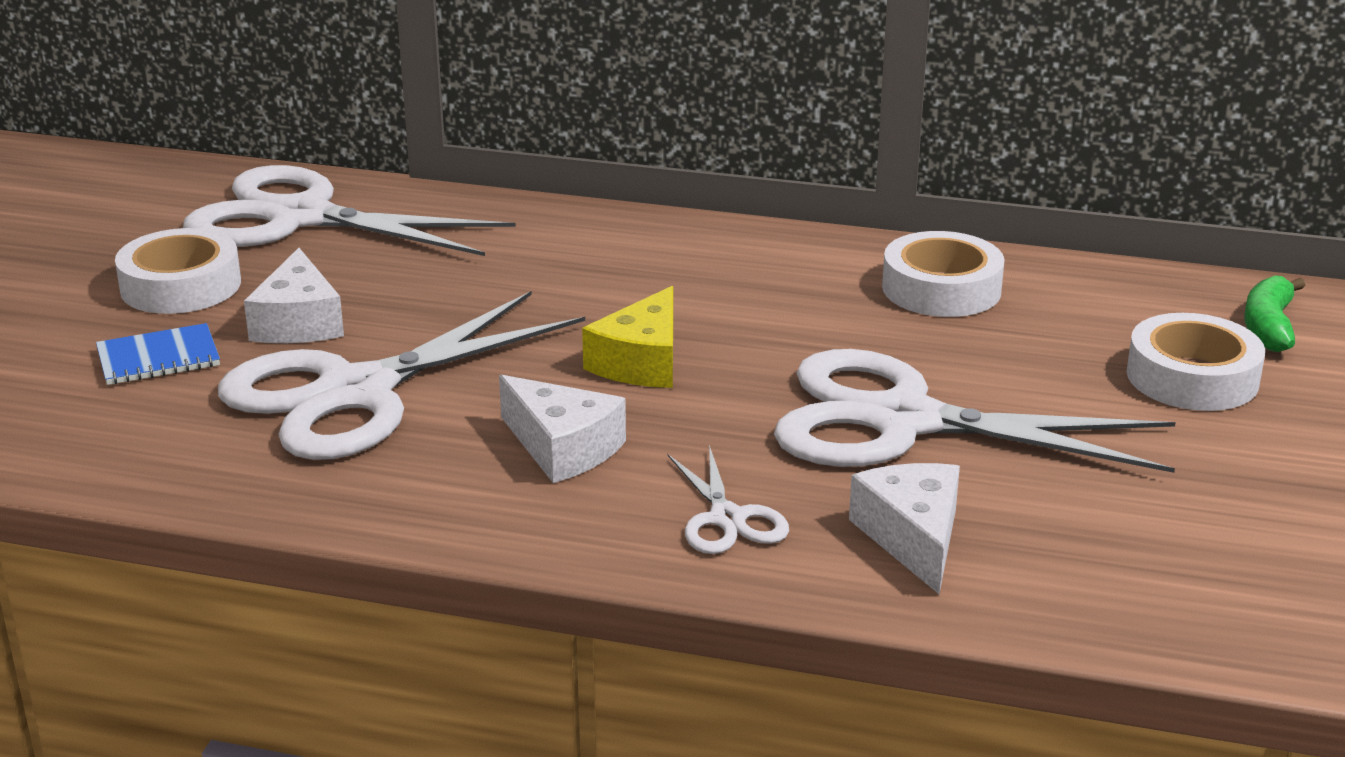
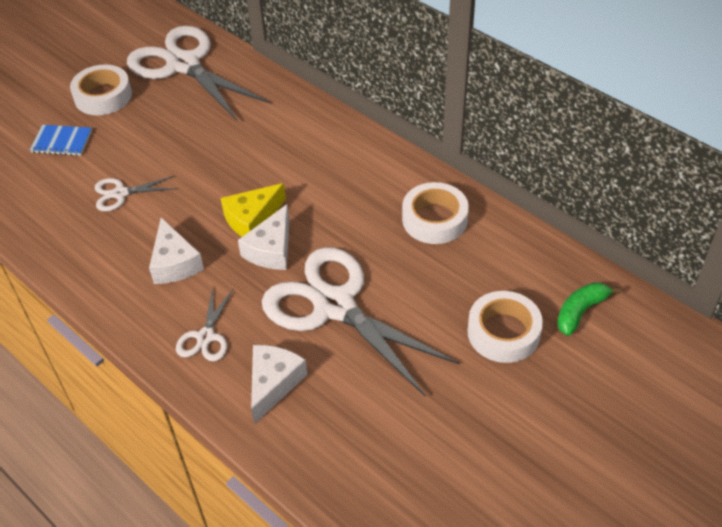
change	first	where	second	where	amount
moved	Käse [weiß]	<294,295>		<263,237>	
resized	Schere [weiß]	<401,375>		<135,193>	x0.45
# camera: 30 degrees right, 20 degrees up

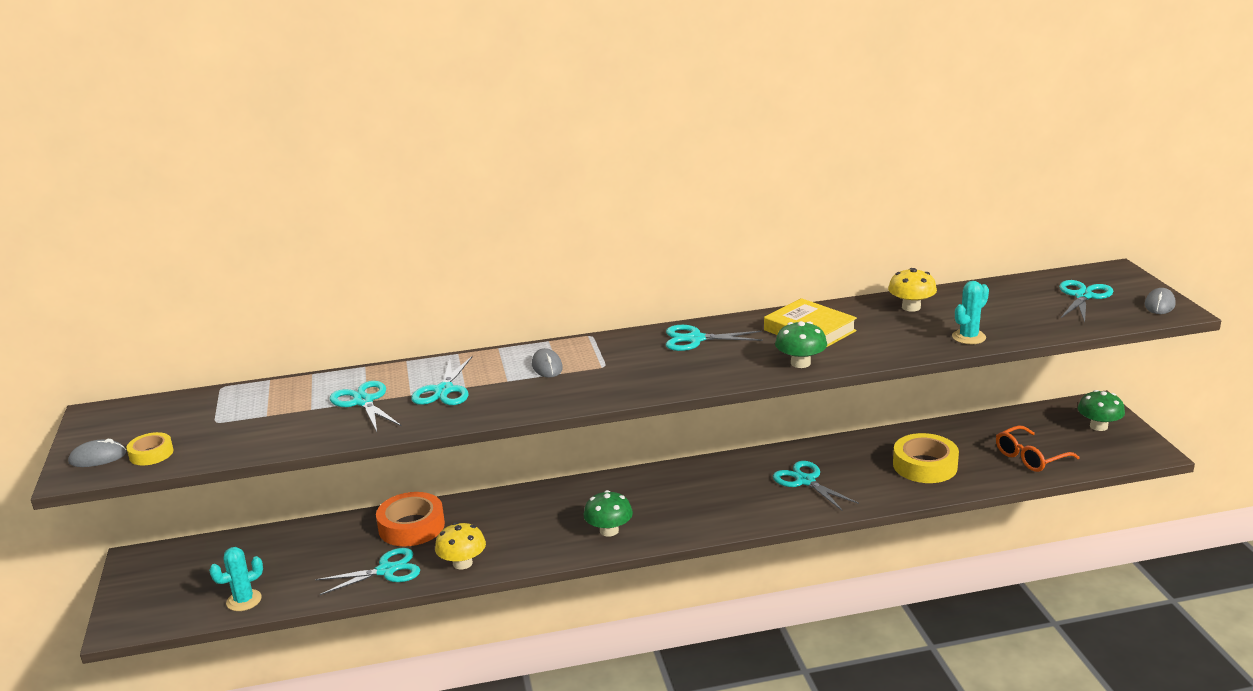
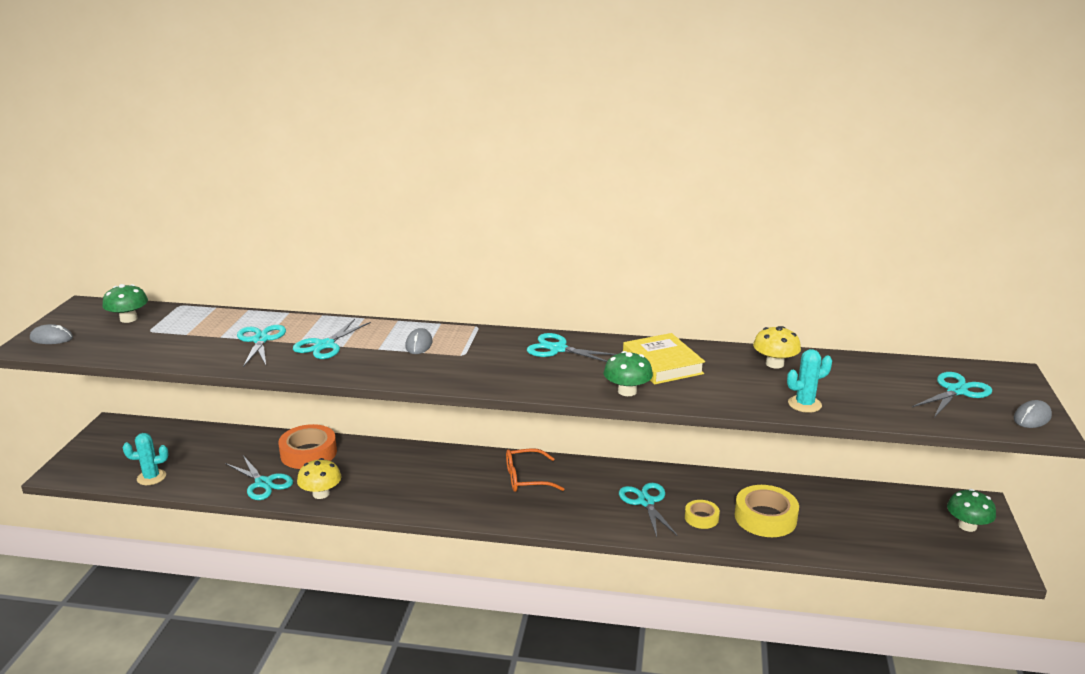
change	first	where	second	where	amount
moved	Brille [orange]	<1038,448>		<535,470>	
moved	Klebeband [gelb]	<150,449>		<702,514>	
moved	Pilz [grün]	<608,513>		<125,303>	
turned	Schere [türkis]	<367,571>		<259,477>	45 degrees clockwise
# camera: 20 degrees right, 0 degrees up

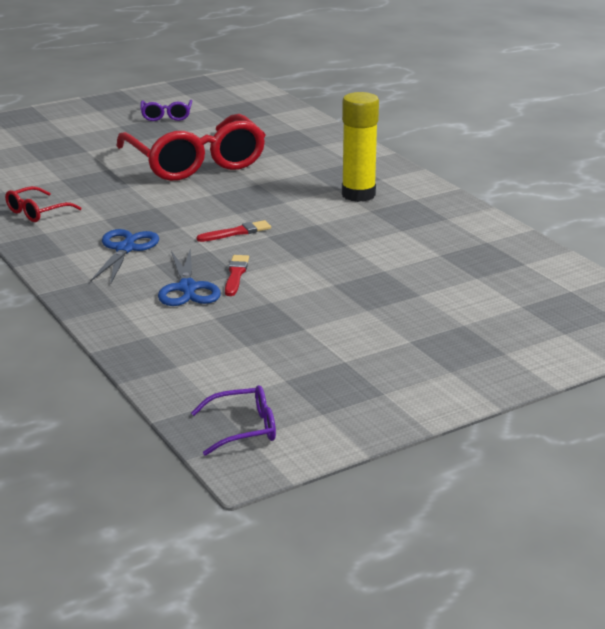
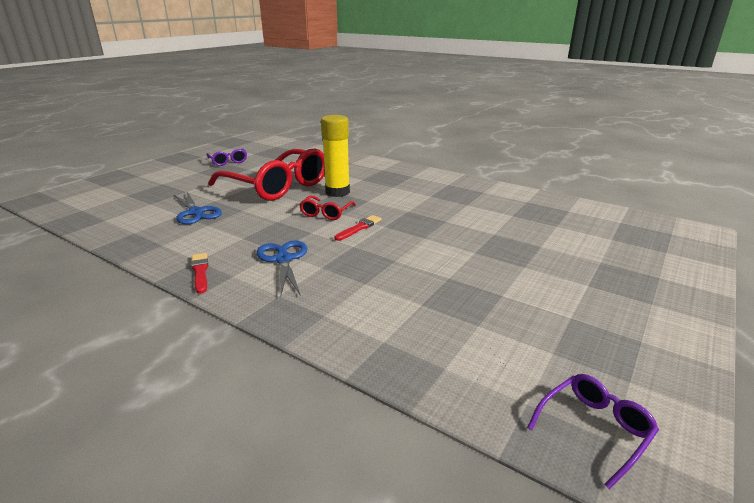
change	first	where	second	where	amount
moved	Klebestift [gelb]	<360,147>		<335,156>	
moved	Brille [rot]	<43,204>		<327,208>	
moved	Schere [blau]	<189,277>		<198,208>	
moved	Pinsel [rot]	<237,275>		<199,273>	
# camera: 25 degrees left, 0 degrees up

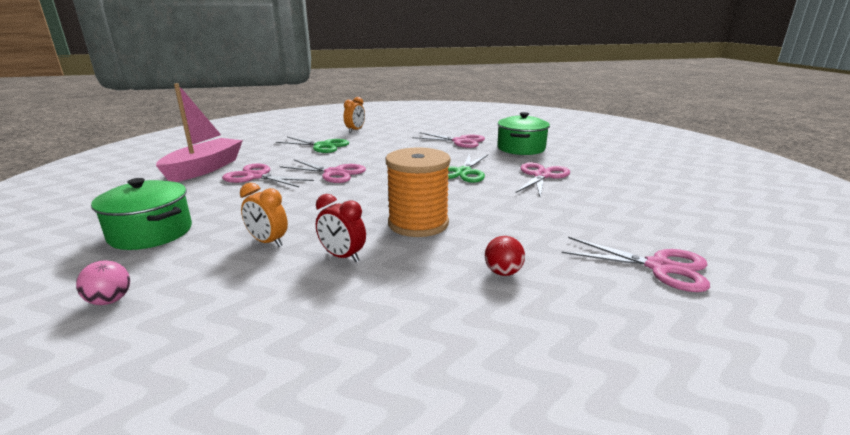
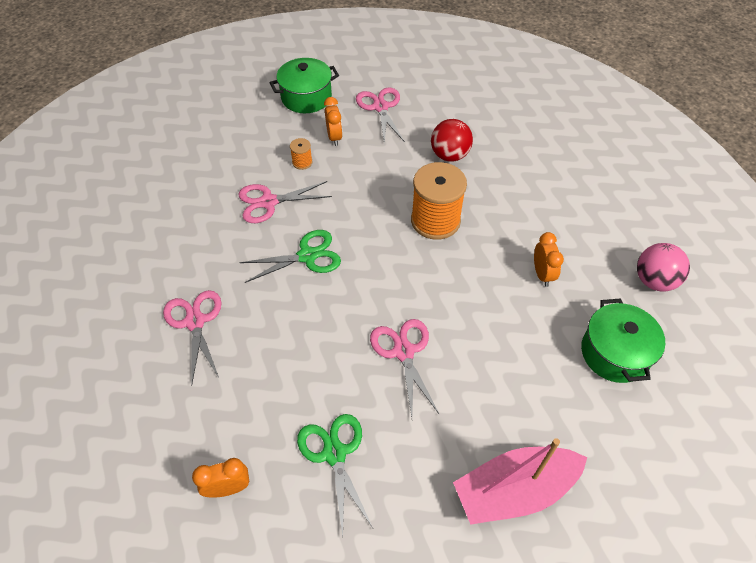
change	first	where	second	where	amount
moved	Kochtopf [grün]	<523,133>		<304,85>	
removed	Schere [rosa]	<268,175>			
removed	Wecker [rot]	<341,228>			
resized	Ball [rot]	<505,256>		<452,140>	x1.68
resized	Ball [rosa]	<103,282>		<663,267>	x1.68
added			Wecker [orange]	<333,121>	
added			Garnrolle [orange]	<301,154>	
# camera: 130 degrees left, 30 degrees up

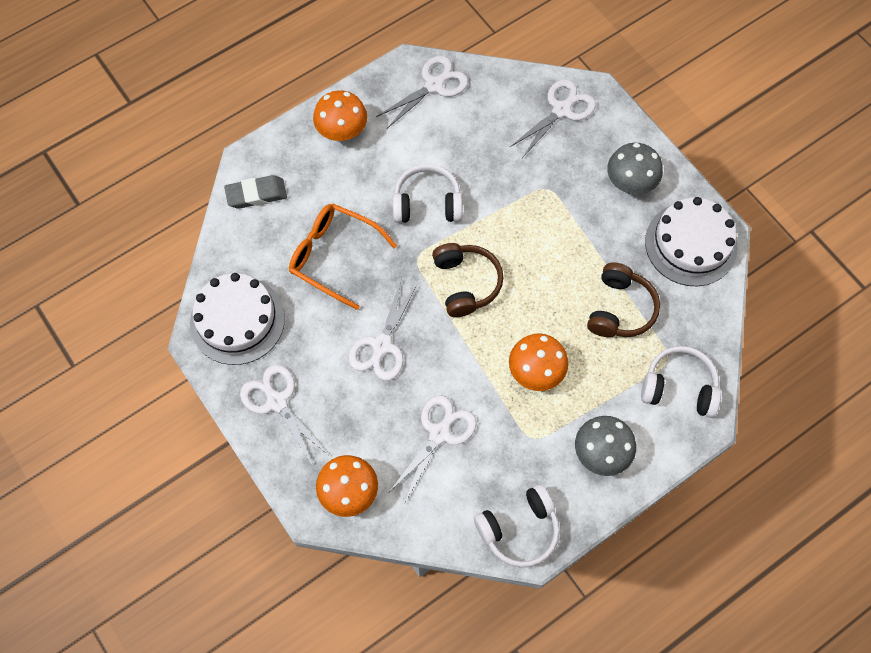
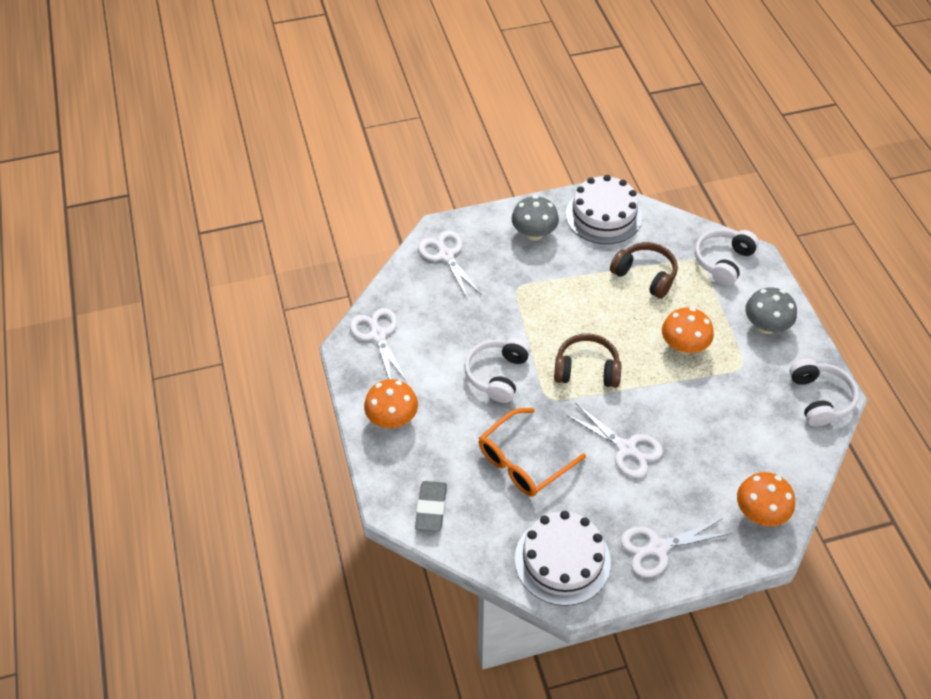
change	first	where	second	where	amount
removed	Schere [weiß]	<432,448>			
# camera: 70 degrees left, 15 degrees down

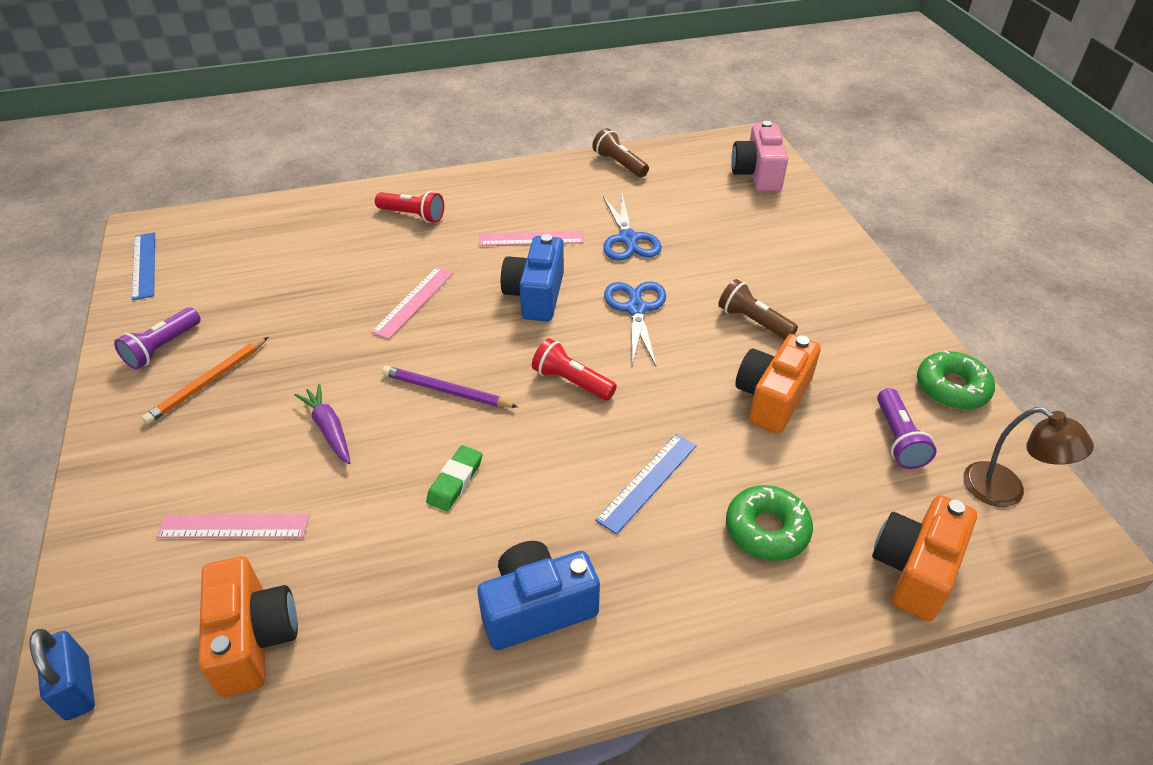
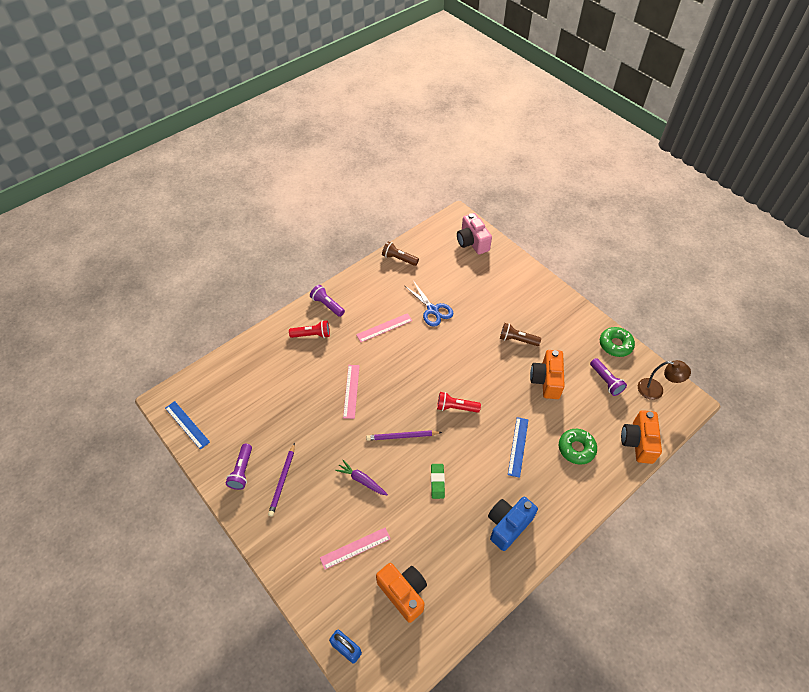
change	first	where	second	where	amount
removed	Kamera [blau]	<532,277>			
removed	Schere [blau]	<635,324>			
recoloured	Bleistift [orange]	<205,380>	Bleistift [lila]	<281,480>	
added			Taschenlampe [lila]	<327,301>	
# camera: 25 degrees left, 10 degrees up

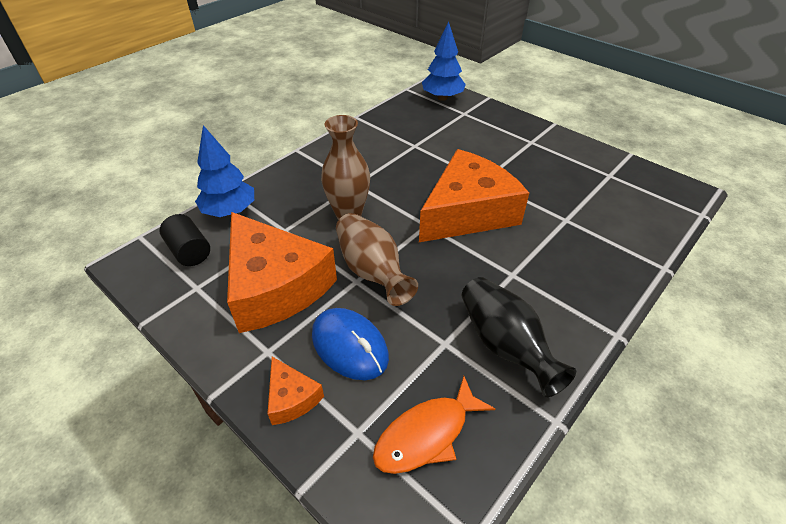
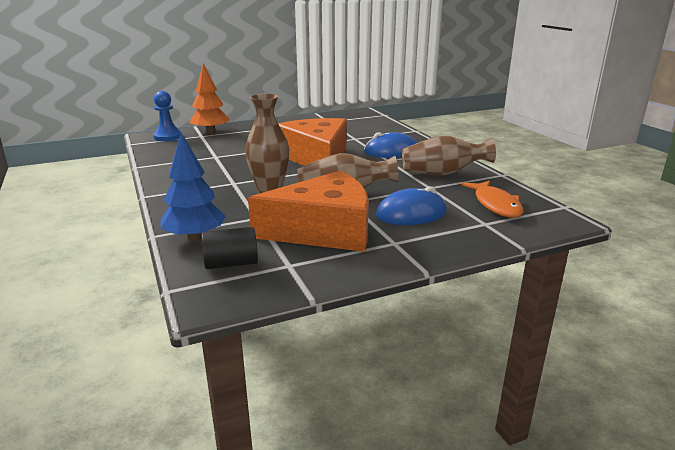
change	first	where	second	where	amount
replaced	Baum [blau]	<444,61>	Bauer [blau]	<167,116>	
recoloured	Vase [schwarz]	<519,337>	Vase [braun]	<449,155>	
removed	Käse [orange]	<296,391>			
added			Baum [orange]	<209,98>	
added			Computermaus [blau]	<390,145>	
# camera: 65 degrees left, 20 degrees down

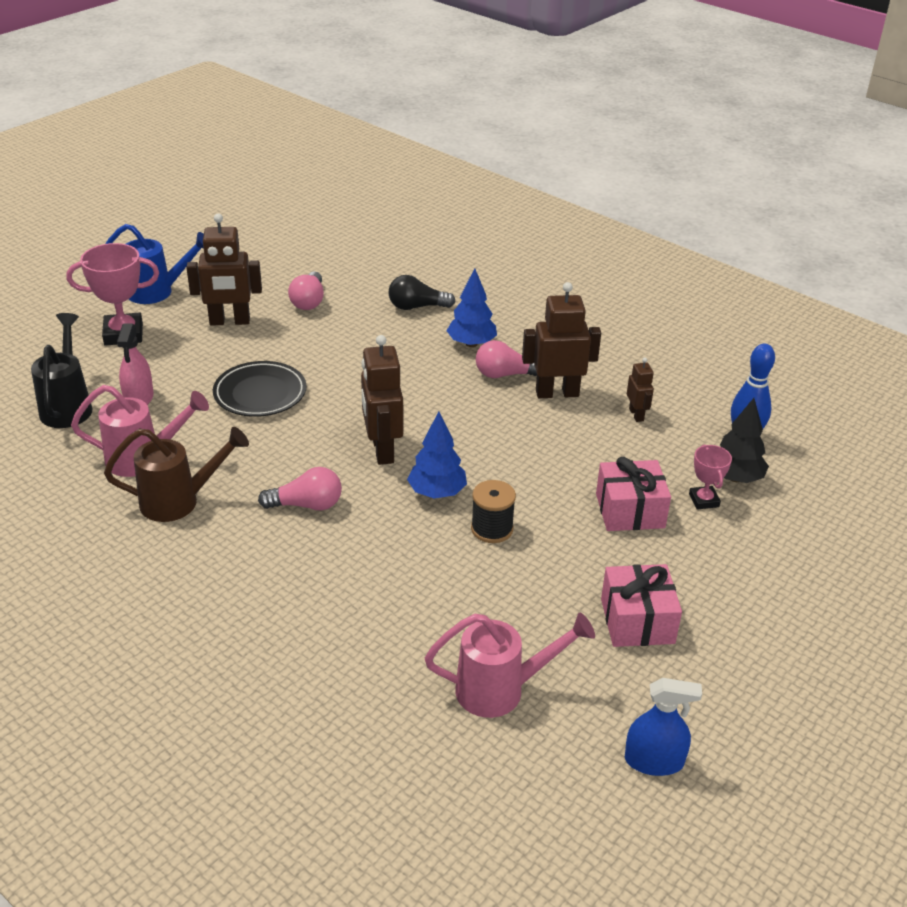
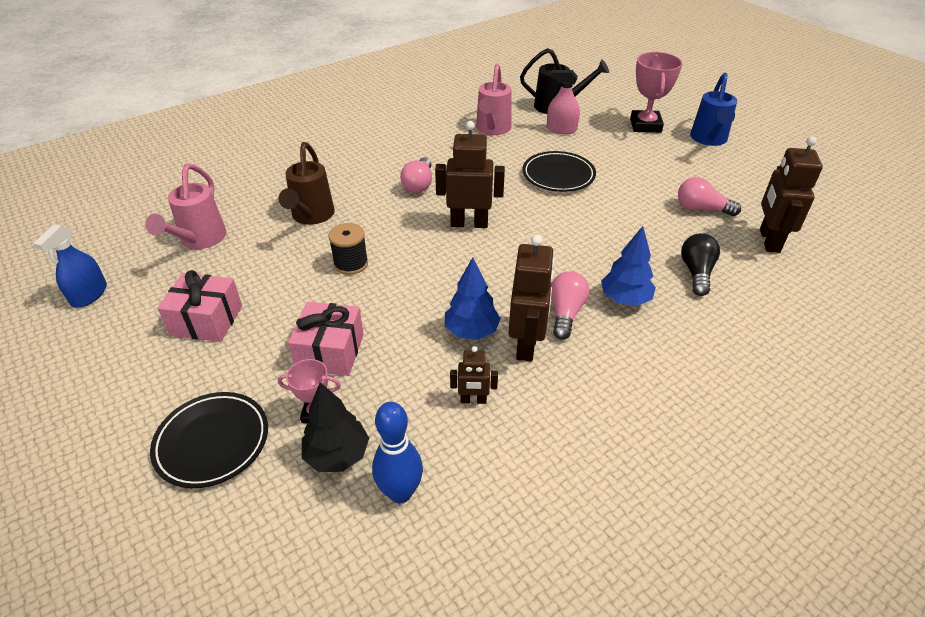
change	first	where	second	where	amount
moved	Roboter [braun]	<224,270>		<791,194>	
moved	Baum [blau]	<437,455>		<473,298>	
moved	Gießkanne [braun]	<176,474>		<306,183>	
added			Teller [schwarz]	<209,440>	
# camera: 105 degrees right, 5 degrees up

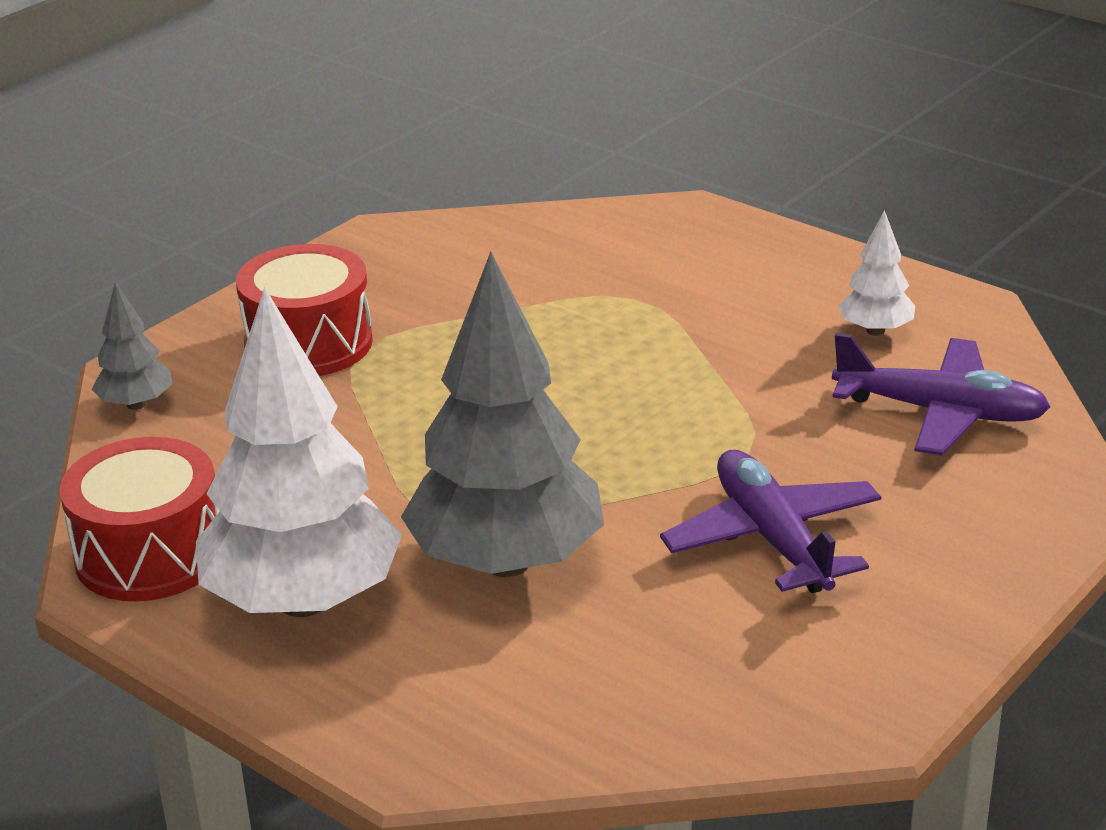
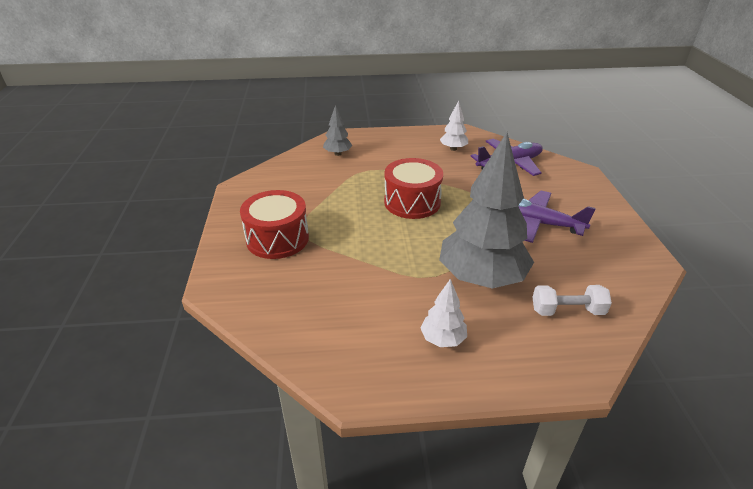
change	first	where	second	where	amount
moved	Baum [grau]	<132,346>		<337,130>	
resized	Baum [weiß]	<299,452>		<443,313>	x0.45
moved	Trommel [rot]	<139,519>		<413,188>	
added			Hantel [weiß]	<572,300>	
# camera: 45 degrees left, 5 degrees up

